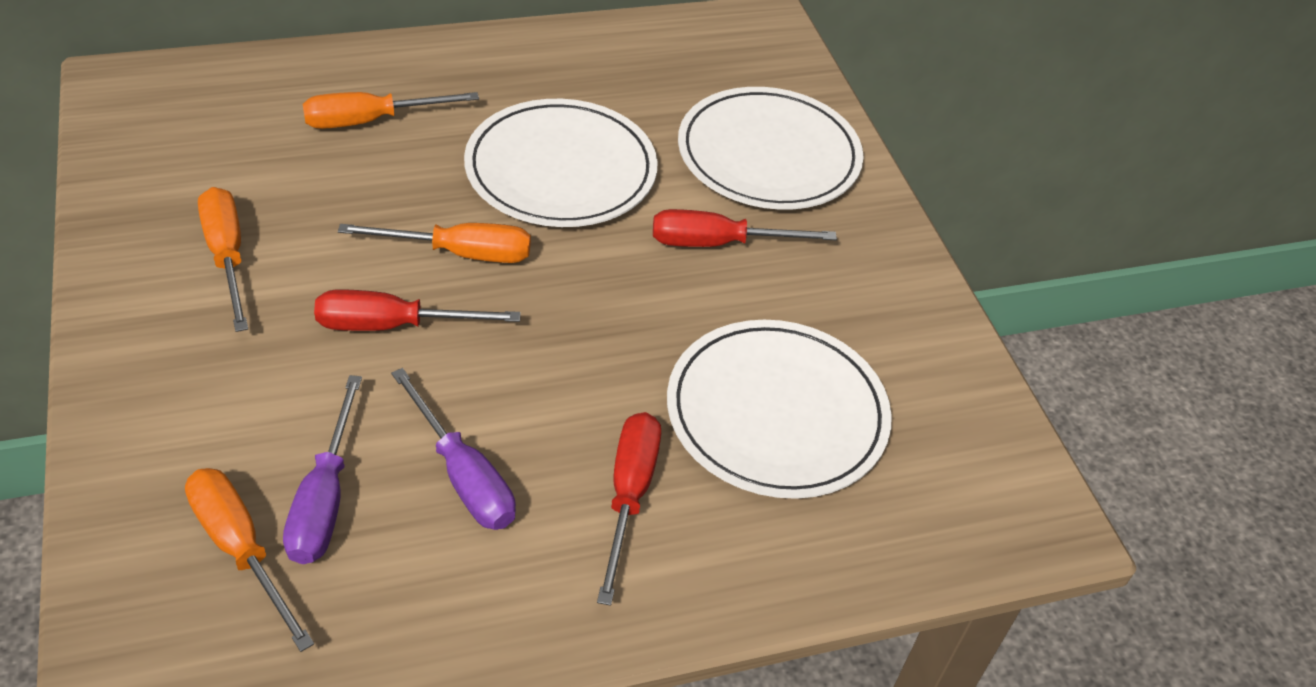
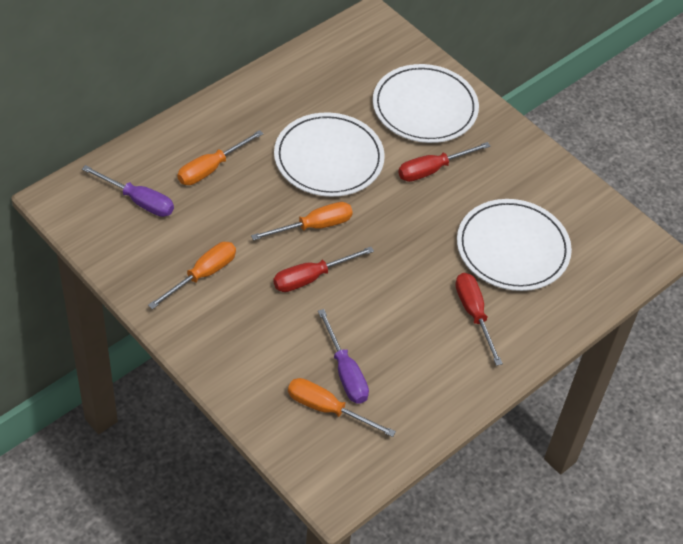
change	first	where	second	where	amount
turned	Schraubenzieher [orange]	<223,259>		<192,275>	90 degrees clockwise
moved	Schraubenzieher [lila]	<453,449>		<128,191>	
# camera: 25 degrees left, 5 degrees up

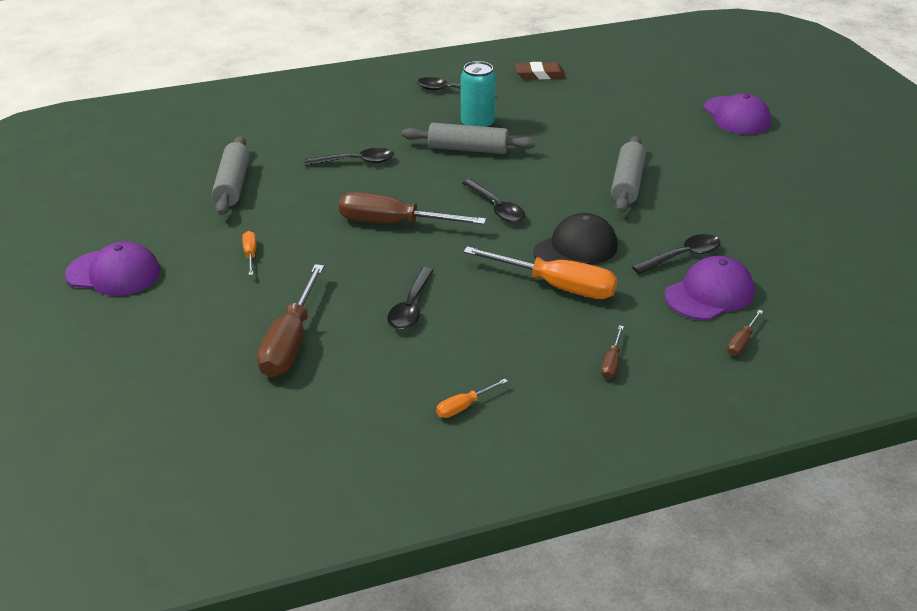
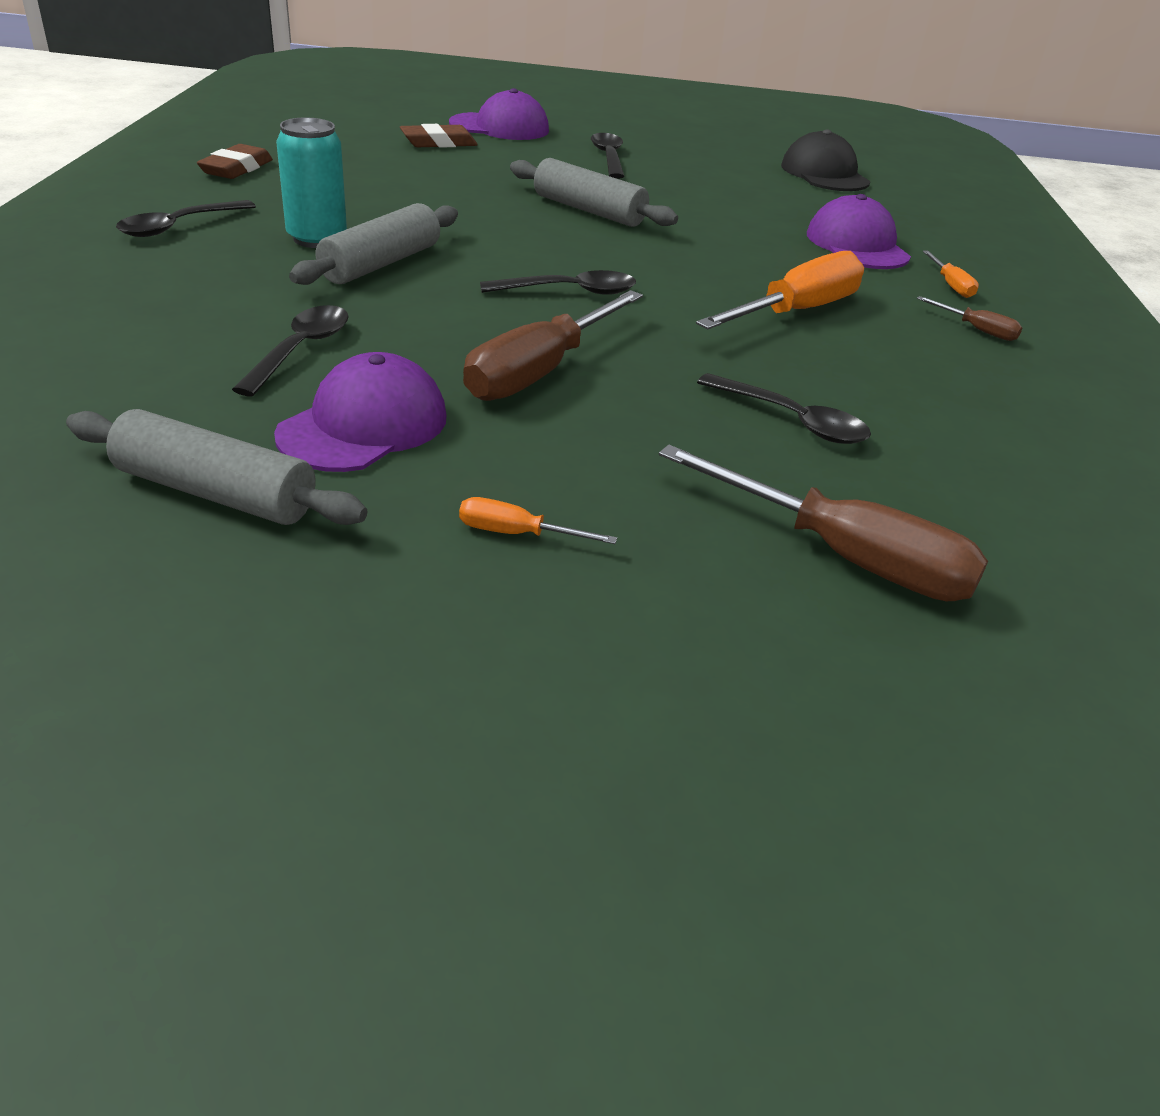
change	first	where	second	where	amount
moved	Kappe [schwarz]	<575,239>		<825,160>	
moved	Löffel [schwarz]	<676,254>		<607,156>	
moved	Kappe [lila]	<112,268>		<360,412>	
removed	Schraubenzieher [braun]	<745,333>			
moved	Schraubenzieher [orange]	<472,398>		<951,274>	
added			Radiergummi [braun]	<439,136>	
# camera: 70 degrees left, 0 degrees up

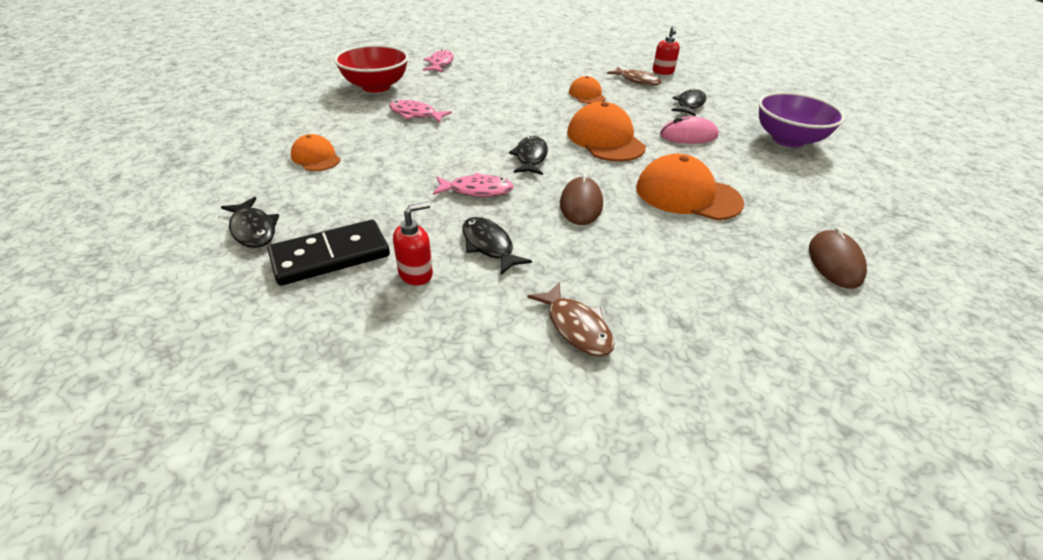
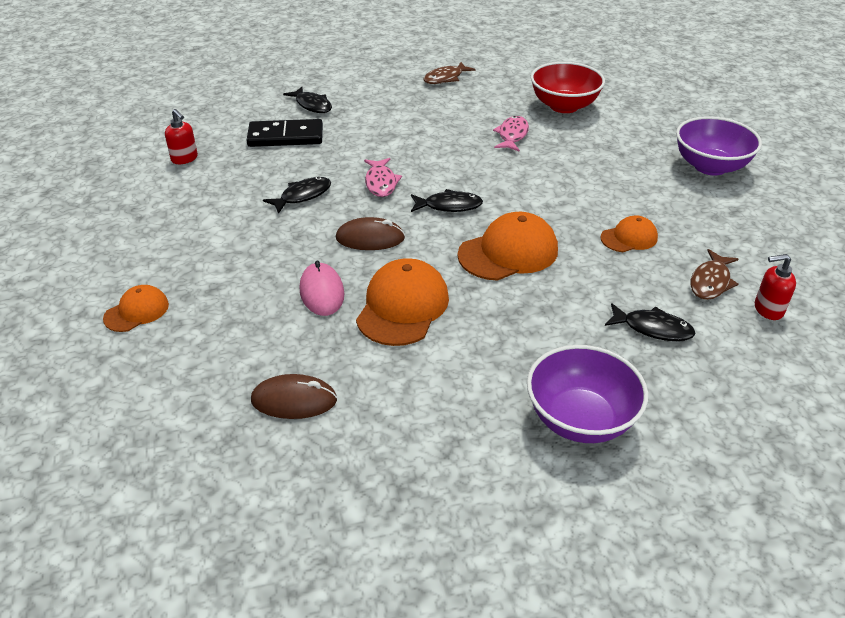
change	first	where	second	where	amount
removed	Fisch [rosa]	<438,61>			
moved	Computermaus [rosa]	<689,130>		<321,288>	
moved	Kappe [orange]	<316,152>		<136,308>	
turned	Fisch [schwarz]	<250,222>		<307,100>	90 degrees counterclockwise
moved	Seifenspender [rot]	<413,244>		<181,136>	
turned	Dominostein [schwarz]	<329,253>		<285,133>	60 degrees counterclockwise
moved	Fisch [braun]	<570,319>		<449,73>	
added			Schüssel [lila]	<719,146>	
# camera: 85 degrees right, 0 degrees up

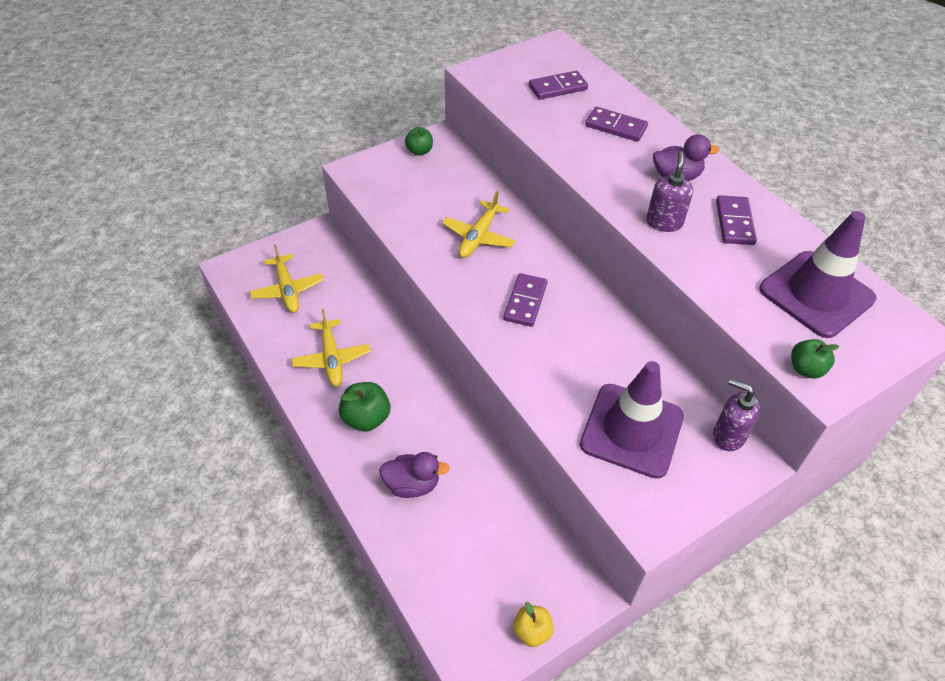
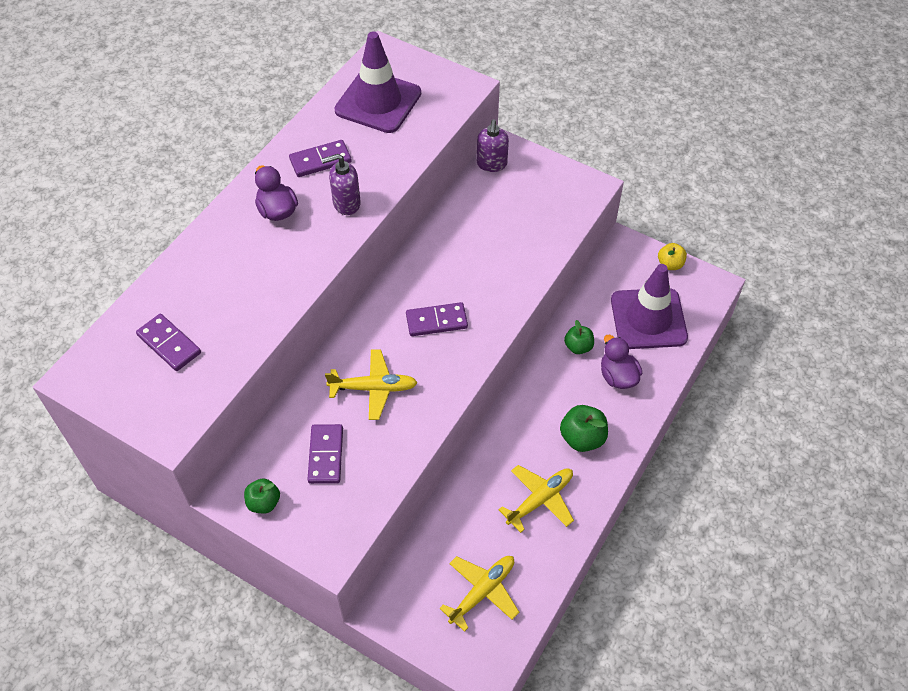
change	first	where	second	where	amount
moved	Dominostein [lila]	<616,124>		<325,454>	
moved	Apfel [grün]	<815,358>		<579,337>	
moved	Leitkegel [lila]	<632,420>		<649,306>	
# camera: 115 degrees left, 5 degrees up

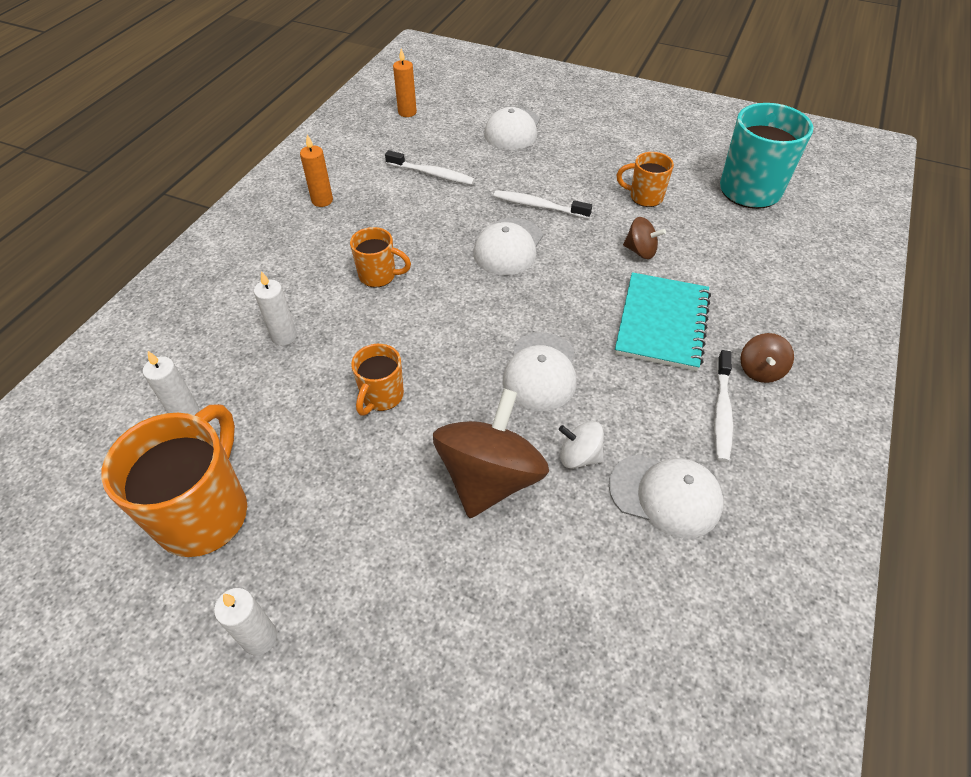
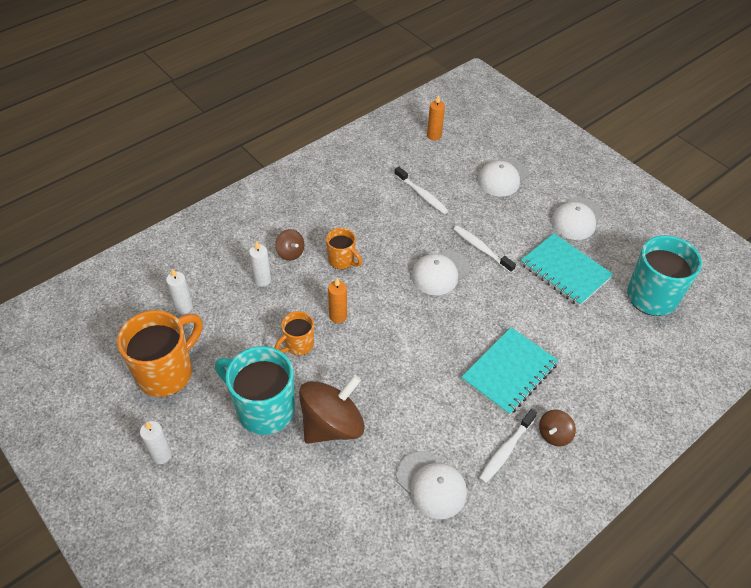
change	first	where	second	where	amount
moved	Kerze [orange]	<316,170>		<337,300>	
replaced	Tasse [orange]	<645,179>	Notizbuch [türkis]	<566,269>	
moved	Kreisel [braun]	<644,238>		<289,245>	
moved	Kappe [weiß]	<540,372>		<576,218>	
removed	Kreisel [weiß]	<581,445>			
added			Tasse [türkis]	<255,390>	
# camera: 25 degrees right, 0 degrees up

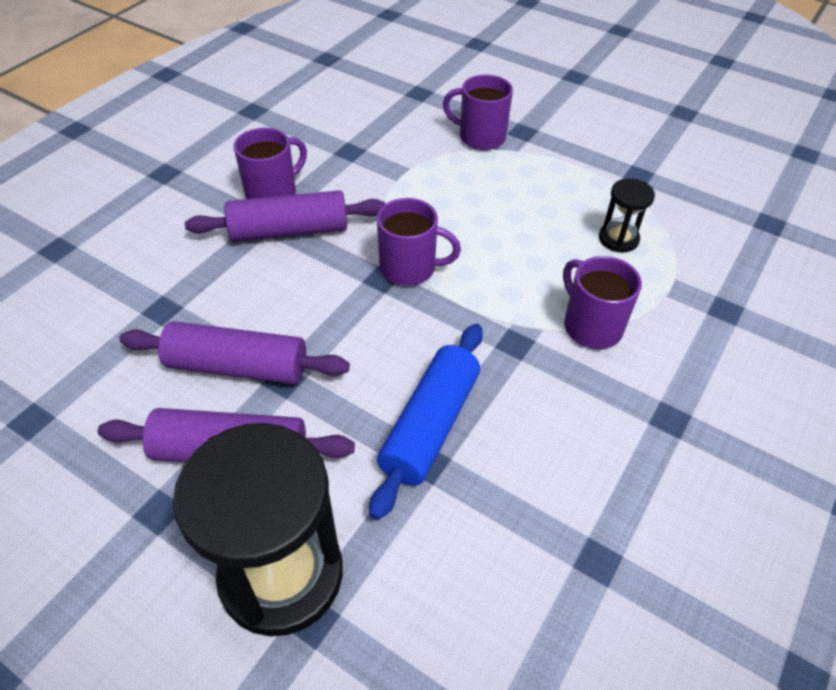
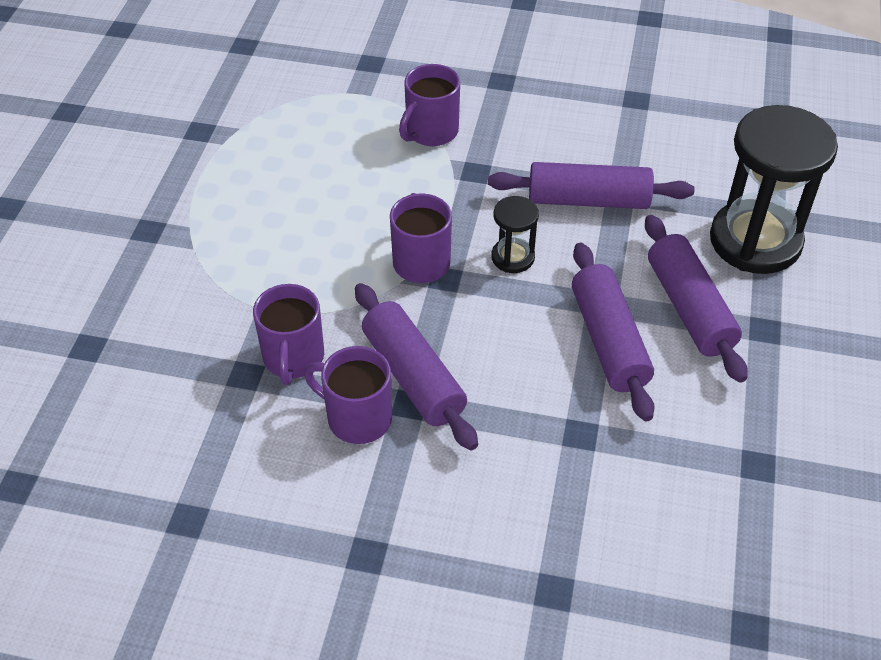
change	first	where	second	where	amount
moved	Tasse [lila]	<478,112>		<288,334>	
moved	Sanduhr [schwarz]	<627,215>		<515,234>	
recoloured	Nudelholz [blau]	<426,422>	Nudelholz [lila]	<591,185>	
# camera: 110 degrees left, 0 degrees up

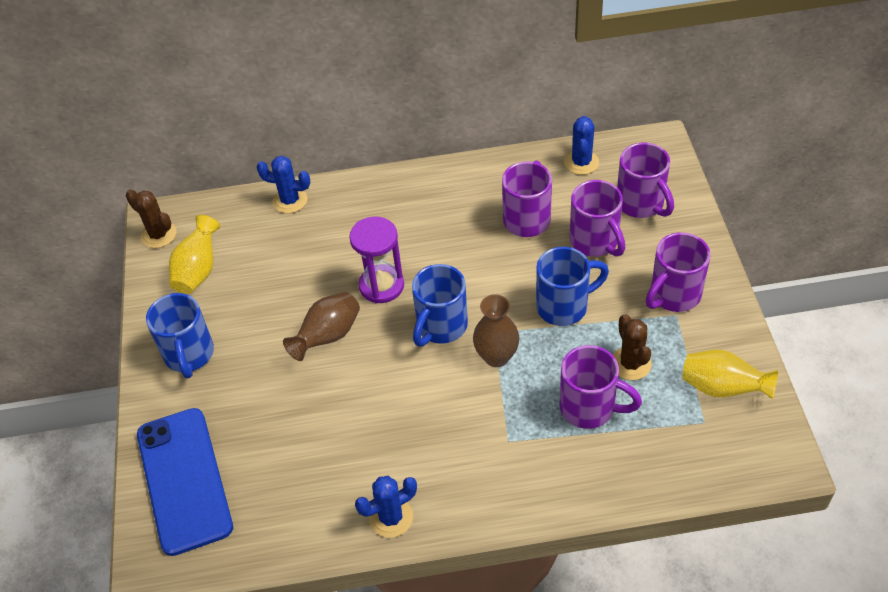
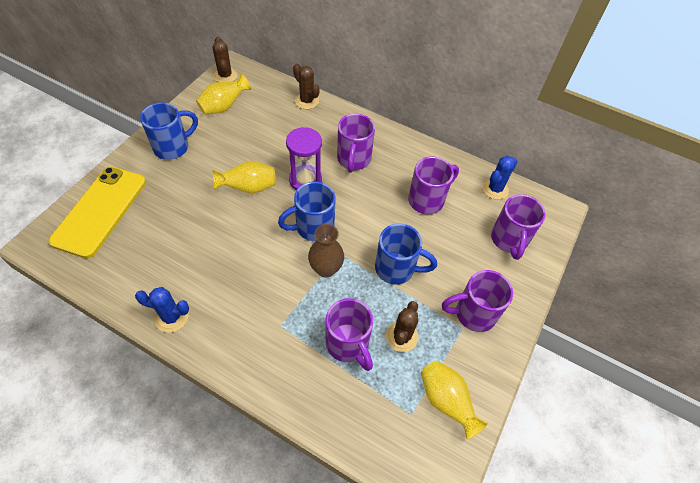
change	first	where	second	where	amount
recoloured	Kaktus [blau]	<283,184>	Kaktus [braun]	<306,86>	
moved	Tasse [lila]	<597,218>		<356,143>	
recoloured	Vase [braun]	<321,326>	Vase [gelb]	<244,177>	
turned	Tasse [blau]	<180,335>		<169,131>	150 degrees counterclockwise
recoloured	Handy [blau]	<185,482>	Handy [gelb]	<97,212>	
# camera: 30 degrees right, 5 degrees up

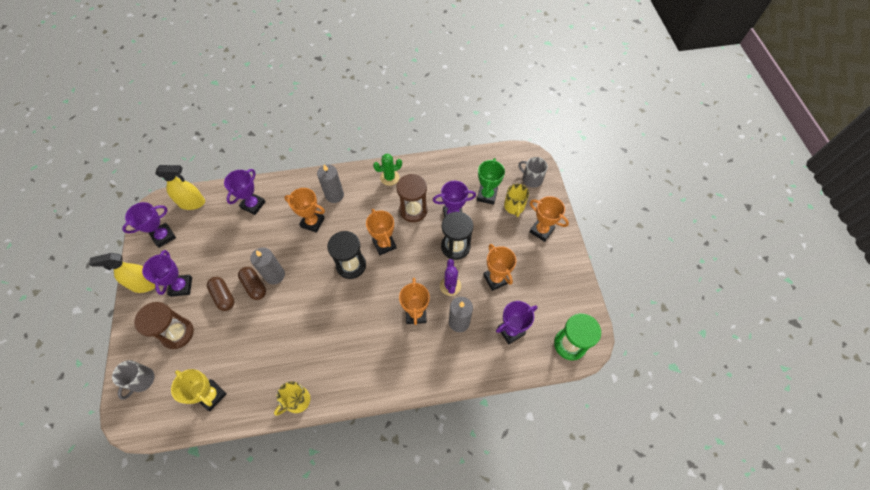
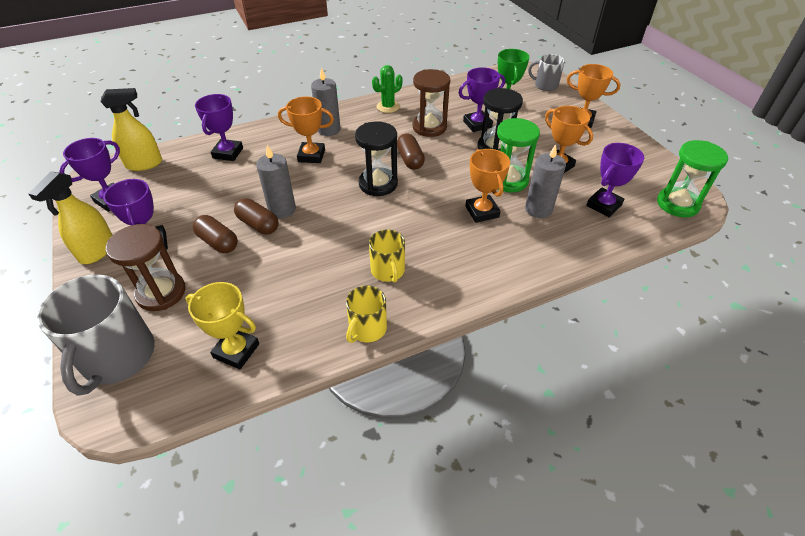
change	first	where	second	where	amount
moved	Tasse [gelb]	<516,200>		<387,256>	
replaced	Pokal [orange]	<381,232>	Kapsel [braun]	<411,151>	
turned	Sprühflasche [gelb]	<122,273>		<70,217>	45 degrees counterclockwise
replaced	Kaktus [lila]	<450,277>	Sanduhr [grün]	<518,155>	
resized	Tasse [grau]	<133,380>		<96,334>	x1.80
# camera: 15 degrees left, 15 degrees down

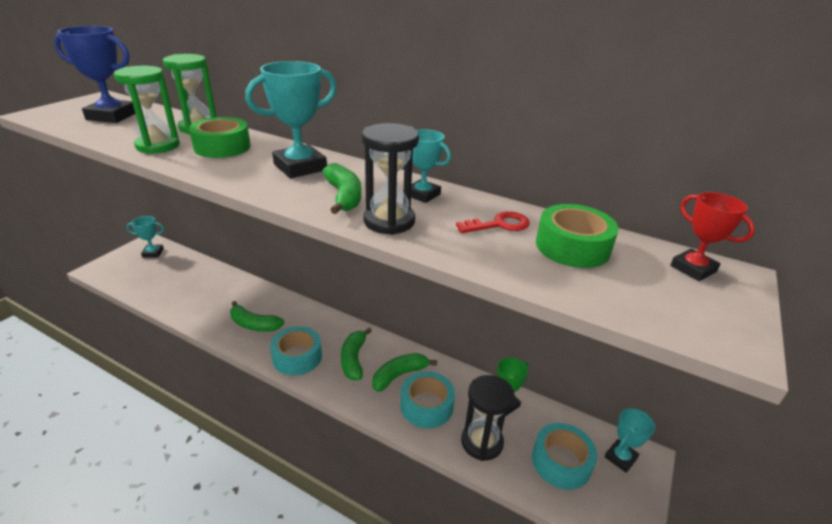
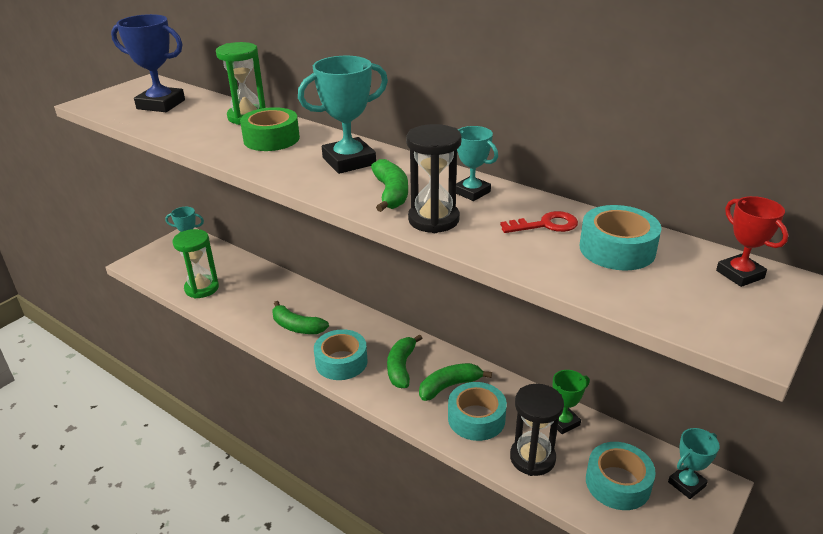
change	first	where	second	where	amount
moved	Sanduhr [grün]	<147,110>		<195,264>	
recoloured	Klebeband [grün]	<577,236>	Klebeband [türkis]	<621,237>	
# camera: 10 degrees right, 0 degrees up

